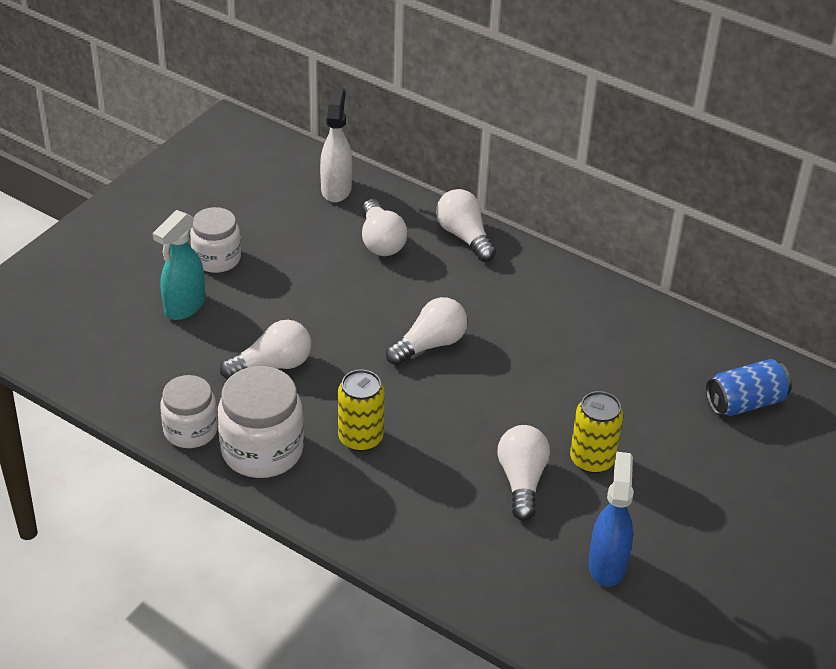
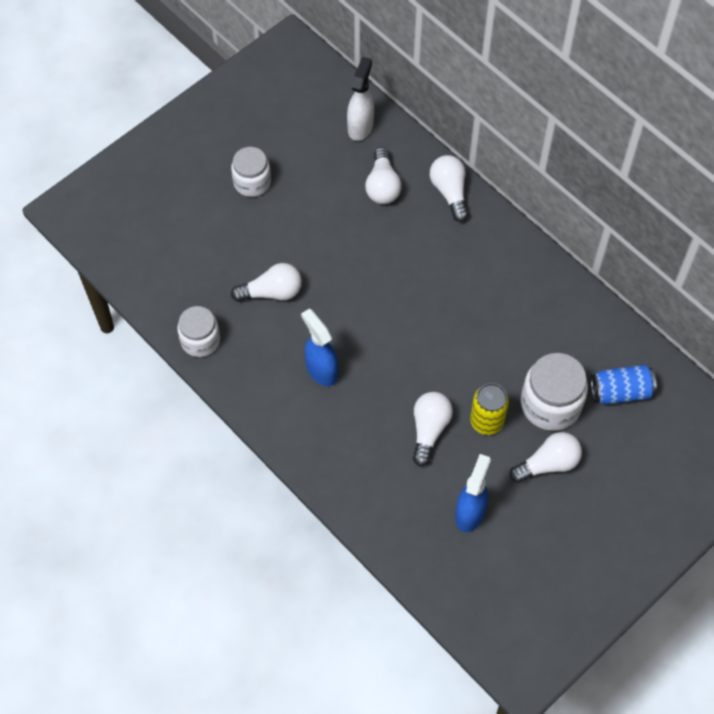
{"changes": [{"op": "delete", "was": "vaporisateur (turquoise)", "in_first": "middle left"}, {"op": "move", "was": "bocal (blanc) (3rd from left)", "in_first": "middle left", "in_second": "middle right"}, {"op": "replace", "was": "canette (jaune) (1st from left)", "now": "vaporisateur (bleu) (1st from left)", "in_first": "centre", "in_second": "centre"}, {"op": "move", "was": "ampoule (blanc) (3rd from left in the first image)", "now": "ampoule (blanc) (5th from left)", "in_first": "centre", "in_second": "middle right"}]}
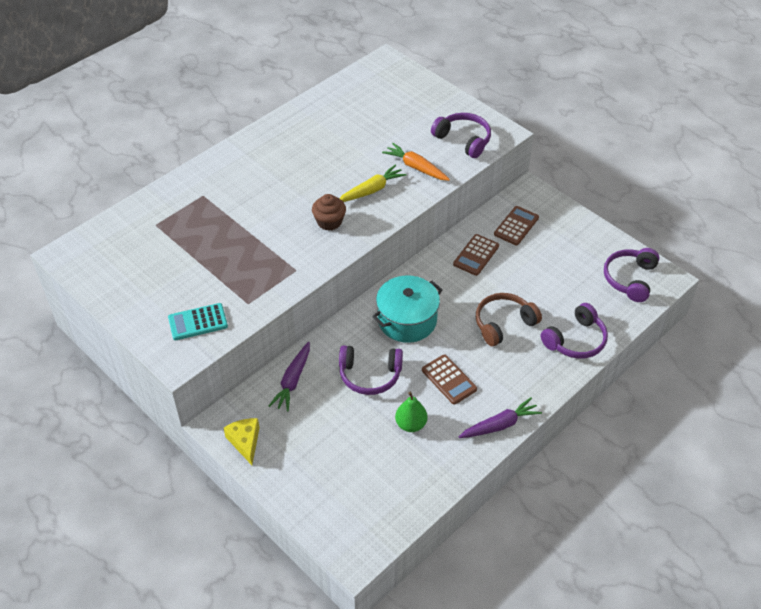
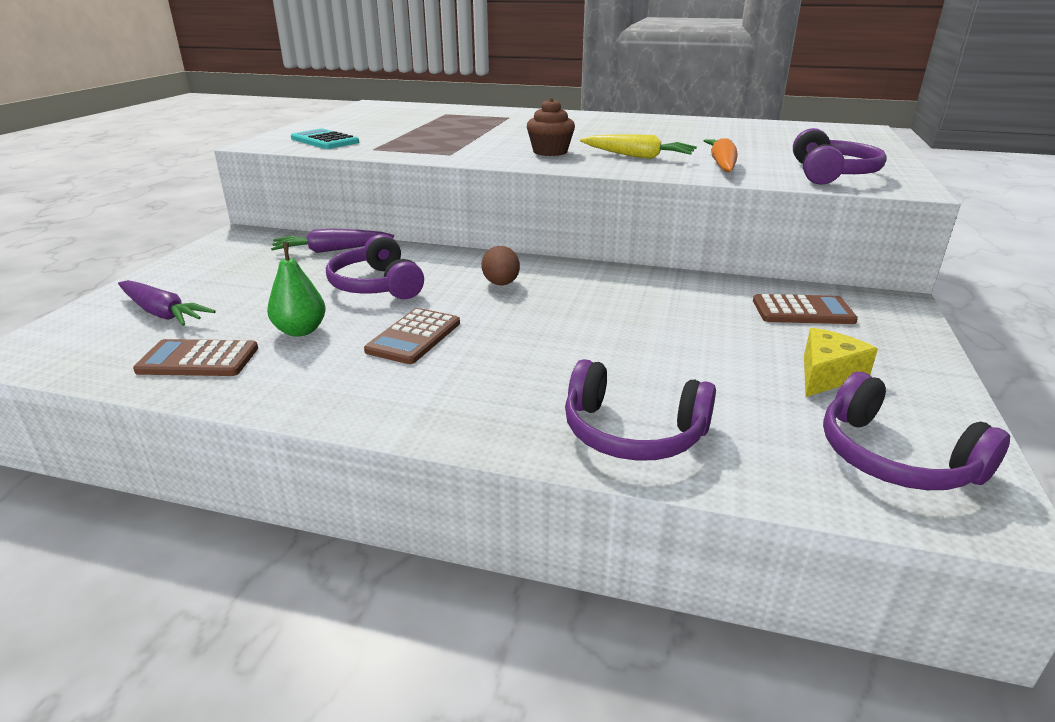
{"changes": [{"op": "move", "was": "fromage (jaune)", "in_first": "bottom left", "in_second": "middle right"}, {"op": "replace", "was": "marmite (turquoise)", "now": "œuf (marron)", "in_first": "centre", "in_second": "centre"}, {"op": "move", "was": "calculatrice (marron) (2nd from left in the first image)", "now": "calculatrice (marron) (1st from left)", "in_first": "centre", "in_second": "middle left"}, {"op": "move", "was": "carotte (violet) (2nd from left in the first image)", "now": "carotte (violet) (1st from left)", "in_first": "bottom centre", "in_second": "middle left"}, {"op": "delete", "was": "casque audio (marron)", "in_first": "middle right"}, {"op": "rotate", "was": "casque audio (violet) (4th from left)", "in_first": "middle right", "in_second": "middle right", "clockwise": -120}]}
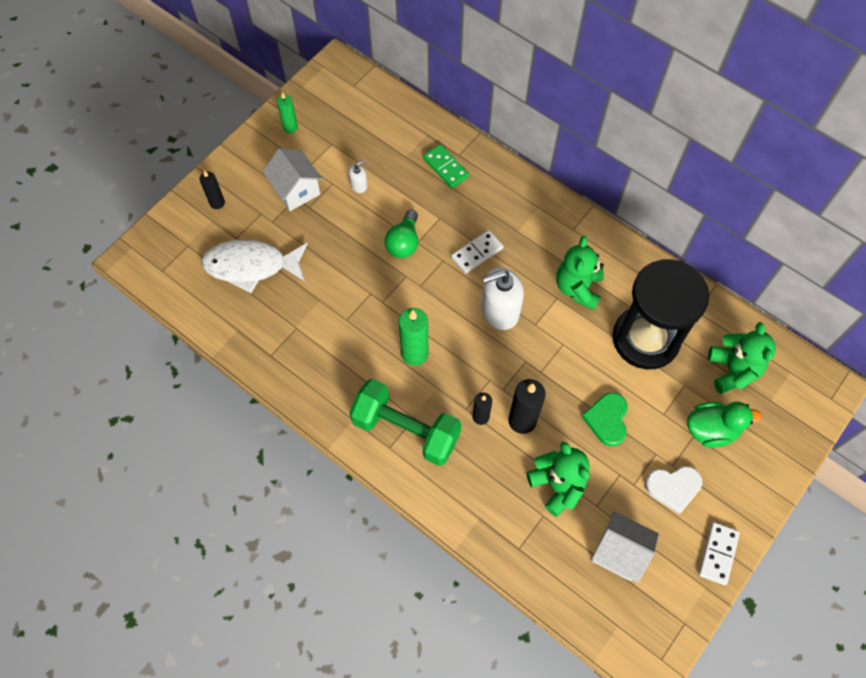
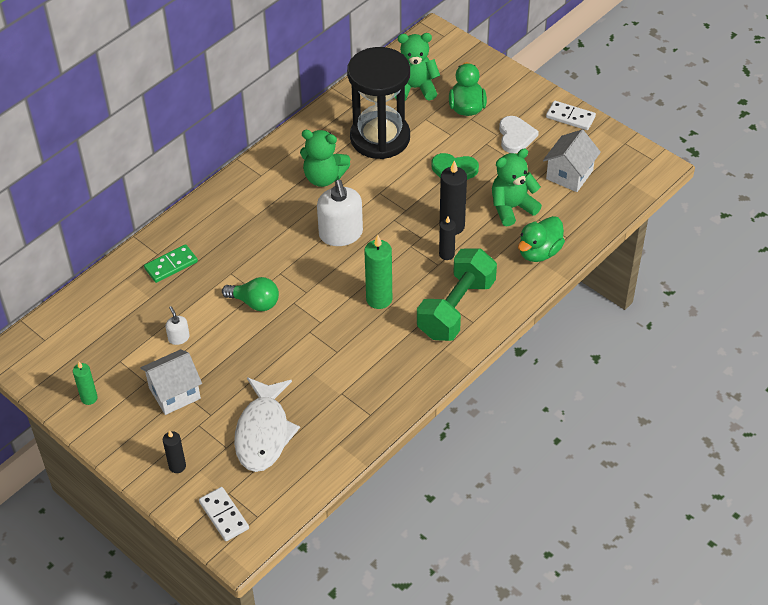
{"changes": [{"op": "move", "was": "domino (blanc) (1st from left)", "in_first": "centre", "in_second": "bottom left"}, {"op": "insert", "now": "canard (vert) (2nd from left)", "in_second": "middle right"}]}
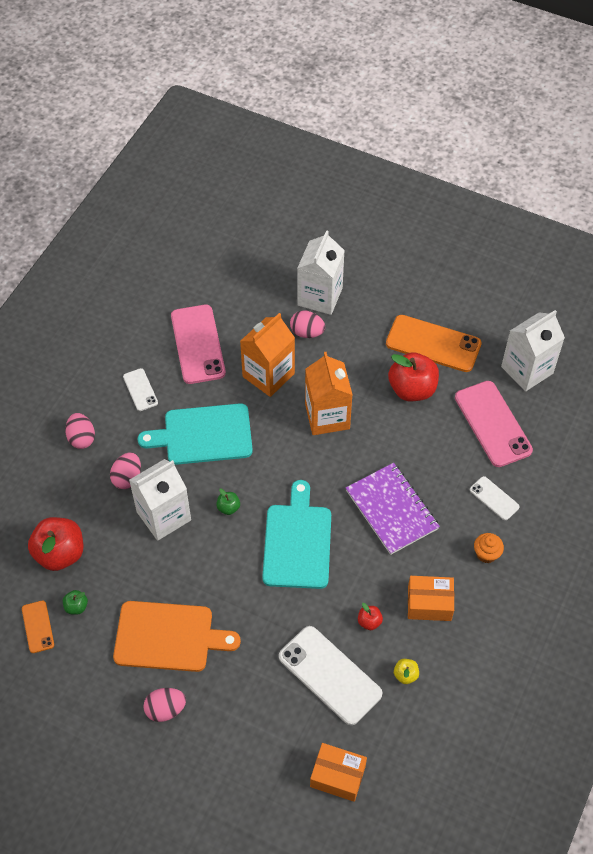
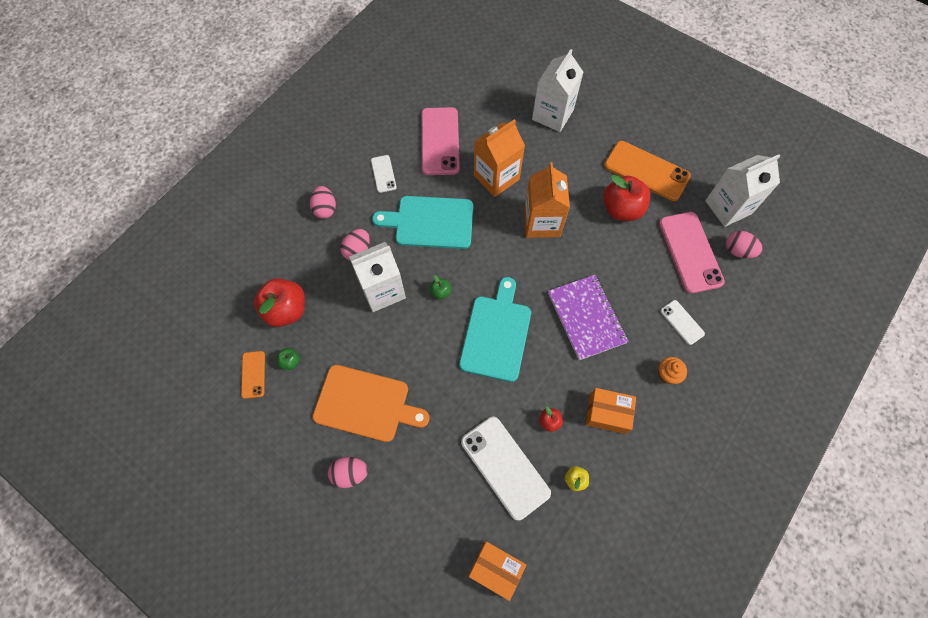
{"changes": [{"op": "move", "was": "œuf (rose) (4th from left)", "in_first": "centre", "in_second": "middle right"}]}
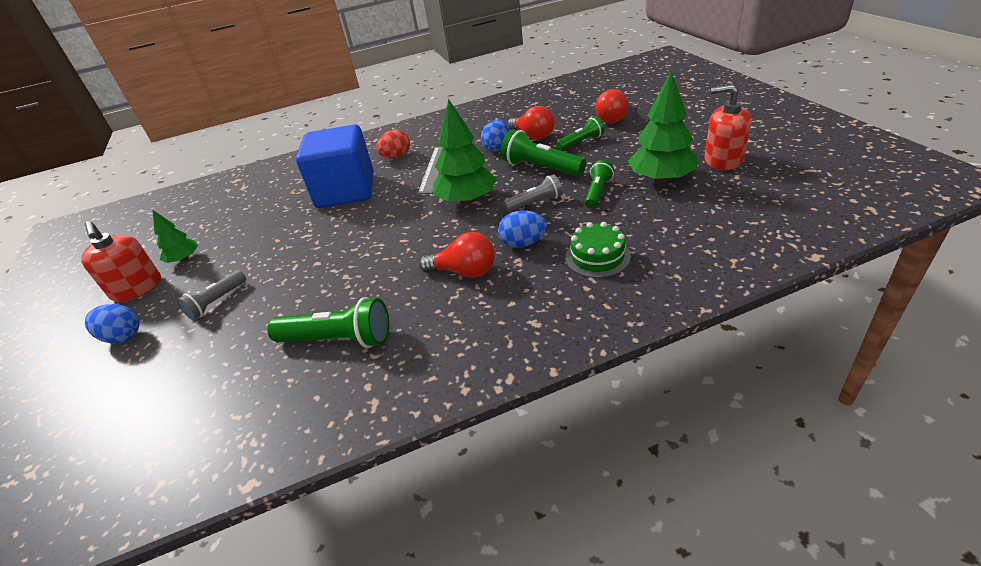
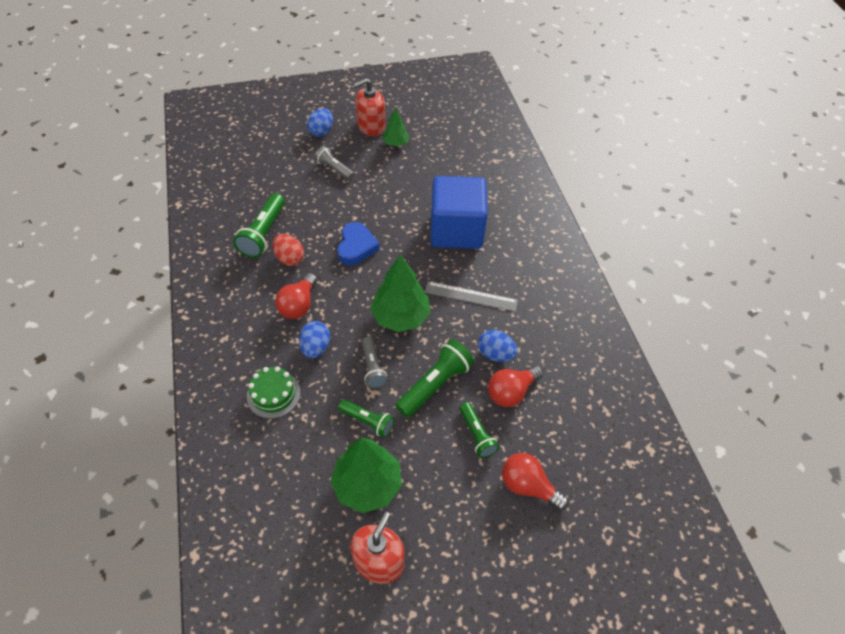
{"changes": [{"op": "move", "was": "œuf (rouge)", "in_first": "top centre", "in_second": "centre"}, {"op": "insert", "now": "cœur (bleu)", "in_second": "centre"}]}
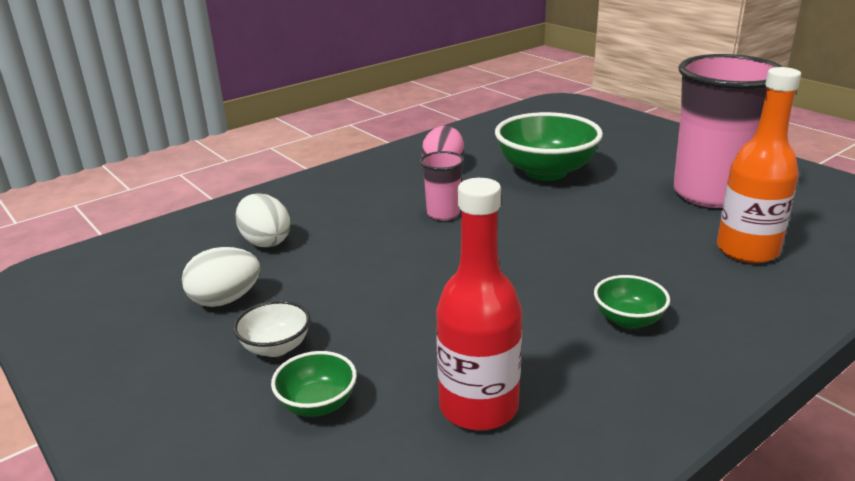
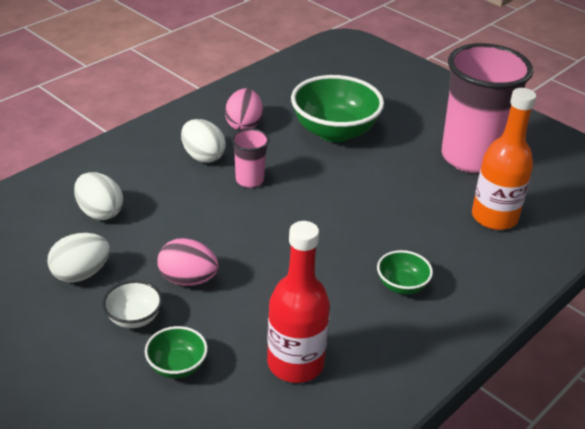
{"changes": [{"op": "insert", "now": "œuf (rose) (1st from left)", "in_second": "middle left"}, {"op": "insert", "now": "œuf (blanc) (3rd from left)", "in_second": "top centre"}]}
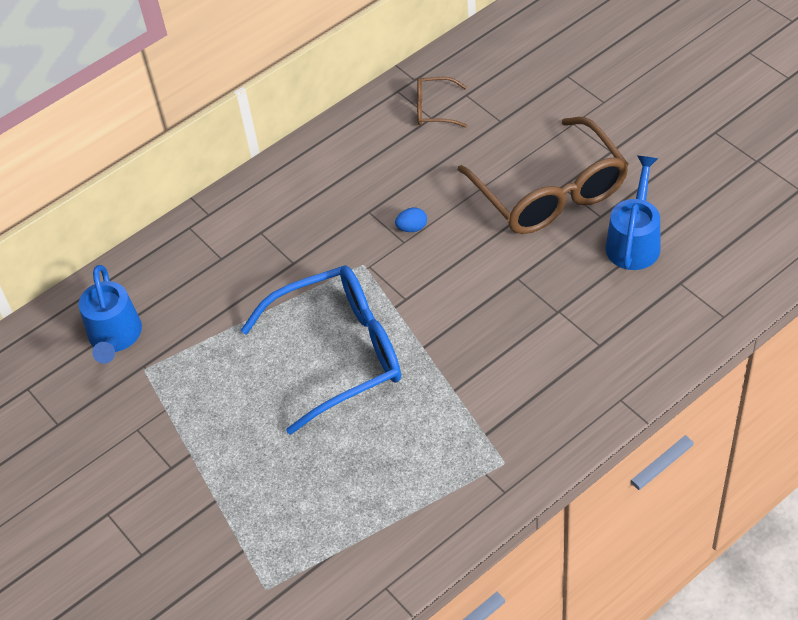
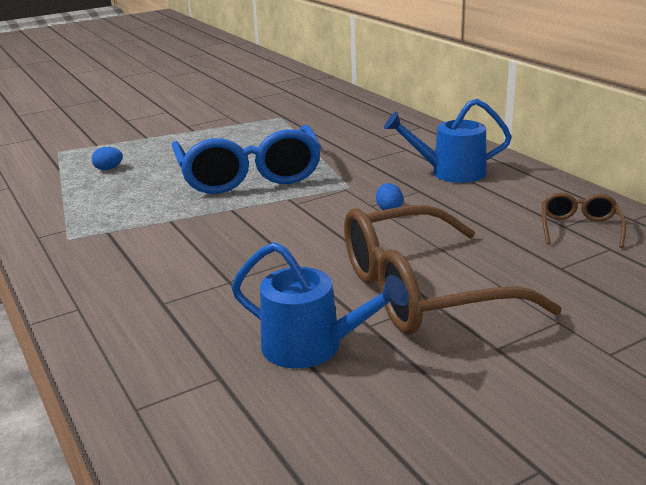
{"changes": [{"op": "move", "was": "arrosoir (bleu) (1st from left in the first image)", "now": "arrosoir (bleu) (2nd from left)", "in_first": "middle left", "in_second": "top right"}, {"op": "insert", "now": "œuf (bleu) (1st from left)", "in_second": "top left"}]}
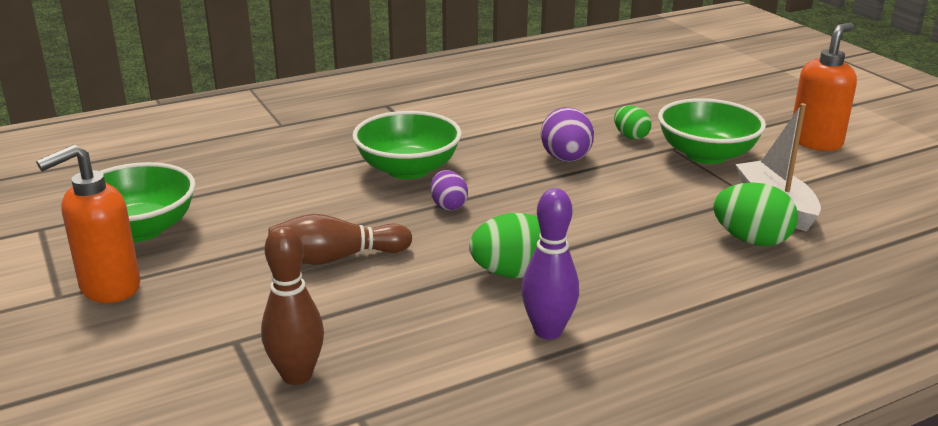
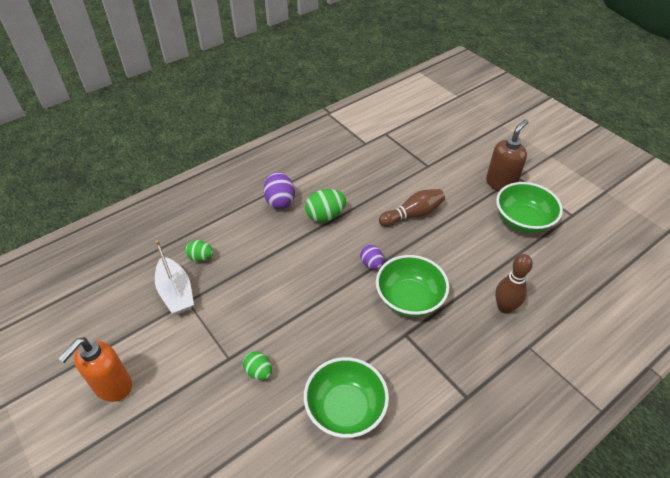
{"changes": [{"op": "recolor", "was": "distributeur de savon (orange) (1st from left)", "now": "distributeur de savon (marron)", "in_first": "middle left", "in_second": "top right"}, {"op": "move", "was": "quille (marron) (1st from left in the first image)", "now": "quille (marron) (2nd from left)", "in_first": "bottom left", "in_second": "middle right"}, {"op": "delete", "was": "quille (violet)", "in_first": "centre"}, {"op": "move", "was": "œuf (violet) (2nd from left in the first image)", "now": "œuf (violet) (1st from left)", "in_first": "top centre", "in_second": "centre"}, {"op": "move", "was": "bol (vert) (3rd from left in the first image)", "now": "bol (vert) (1st from left)", "in_first": "top right", "in_second": "bottom centre"}, {"op": "resize", "was": "œuf (vert) (3rd from left in the first image)", "in_first": "middle right", "in_second": "middle left", "ratio": 0.64}]}
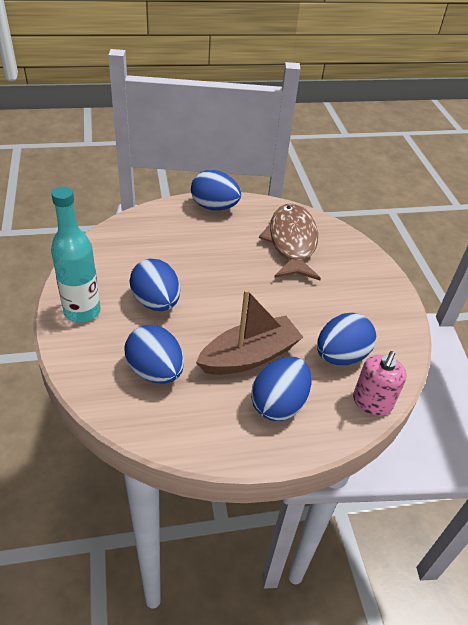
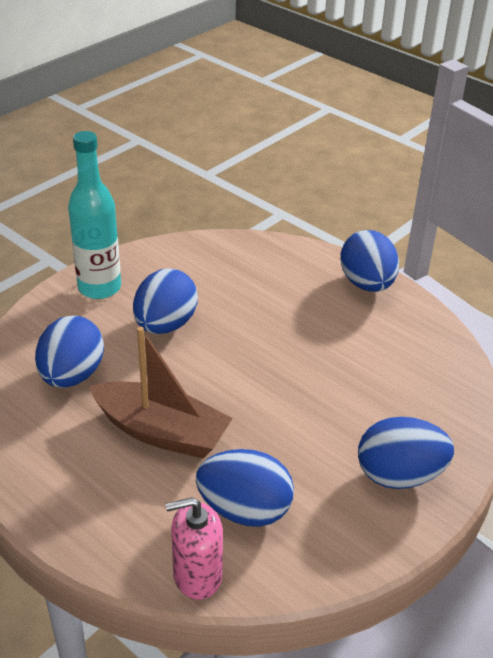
{"changes": [{"op": "move", "was": "œuf (bleu) (4th from left in the first image)", "now": "œuf (bleu) (5th from left)", "in_first": "centre", "in_second": "bottom right"}, {"op": "delete", "was": "poisson (marron)", "in_first": "centre"}]}
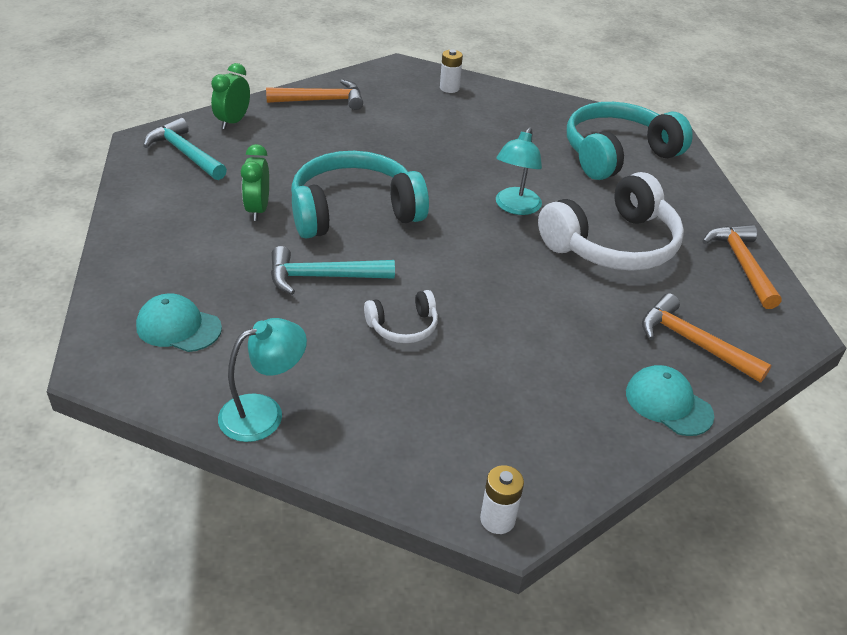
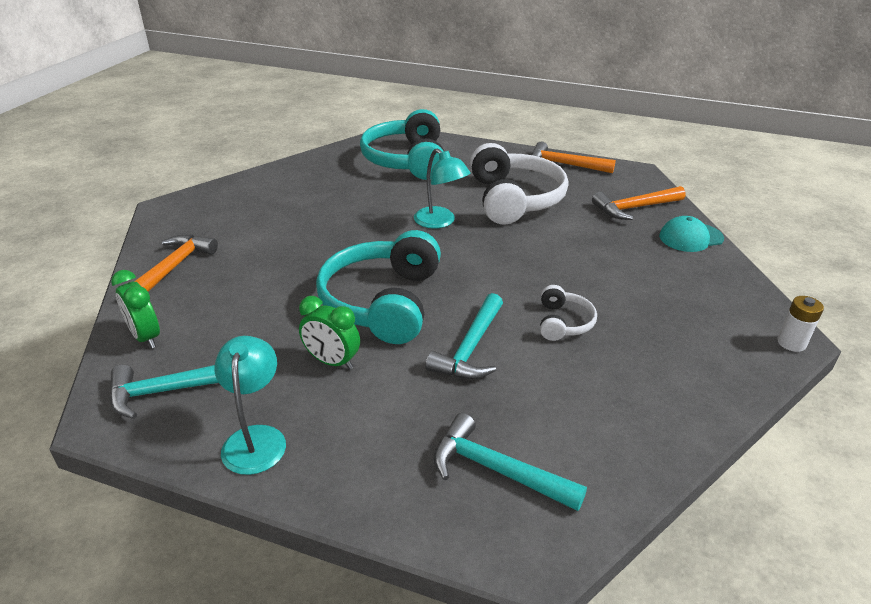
{"changes": [{"op": "replace", "was": "casquette (turquoise) (1st from left)", "now": "marteau (turquoise) (3rd from left)", "in_first": "middle left", "in_second": "bottom centre"}, {"op": "move", "was": "lampe (turquoise) (1st from left)", "in_first": "middle left", "in_second": "bottom left"}, {"op": "delete", "was": "pile (blanc) (1st from left)", "in_first": "top centre"}]}
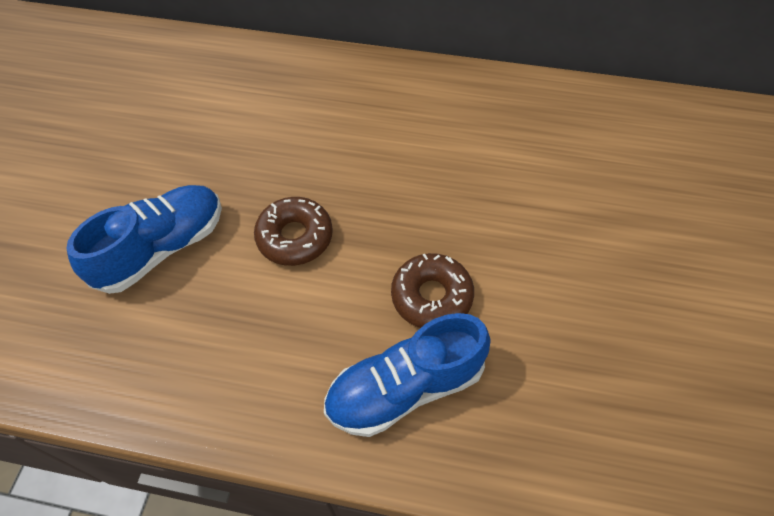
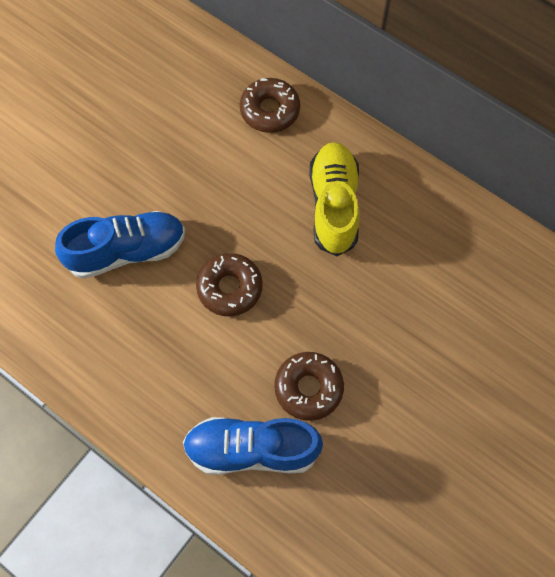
{"changes": [{"op": "insert", "now": "beignet (marron) (2nd from left)", "in_second": "top centre"}, {"op": "insert", "now": "chaussure (jaune)", "in_second": "centre"}]}
